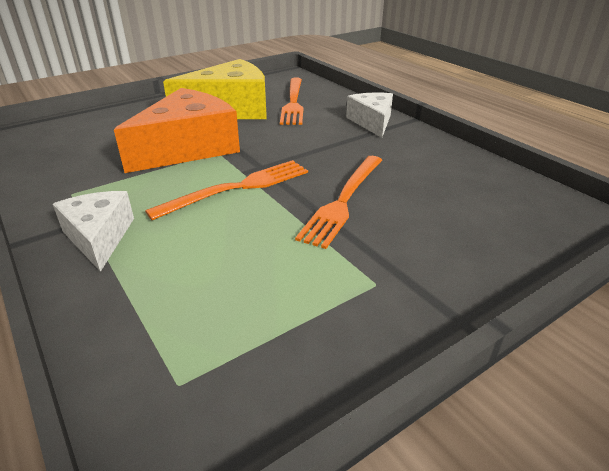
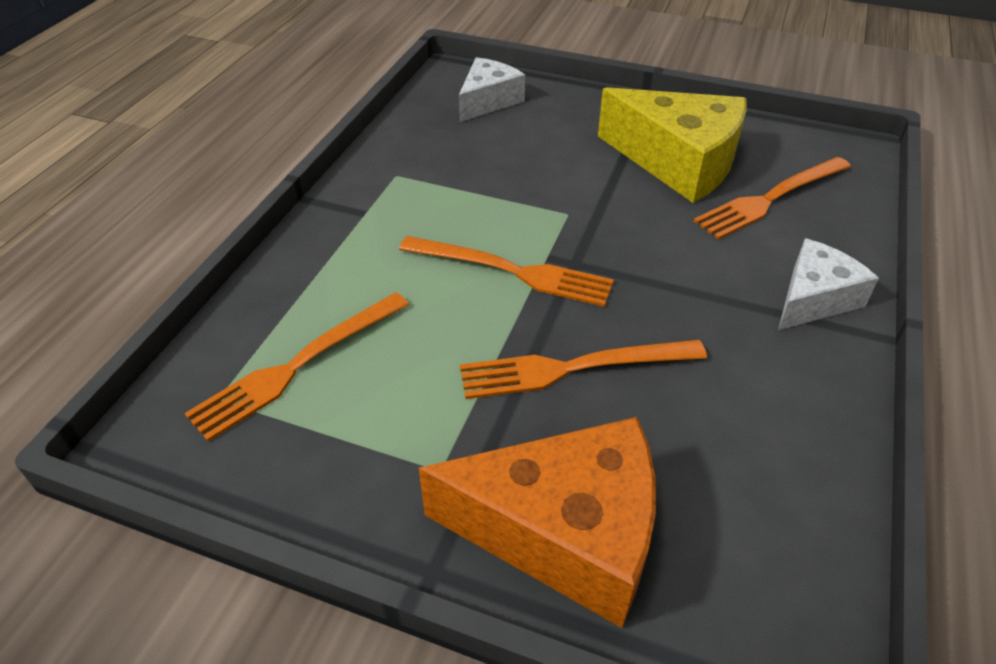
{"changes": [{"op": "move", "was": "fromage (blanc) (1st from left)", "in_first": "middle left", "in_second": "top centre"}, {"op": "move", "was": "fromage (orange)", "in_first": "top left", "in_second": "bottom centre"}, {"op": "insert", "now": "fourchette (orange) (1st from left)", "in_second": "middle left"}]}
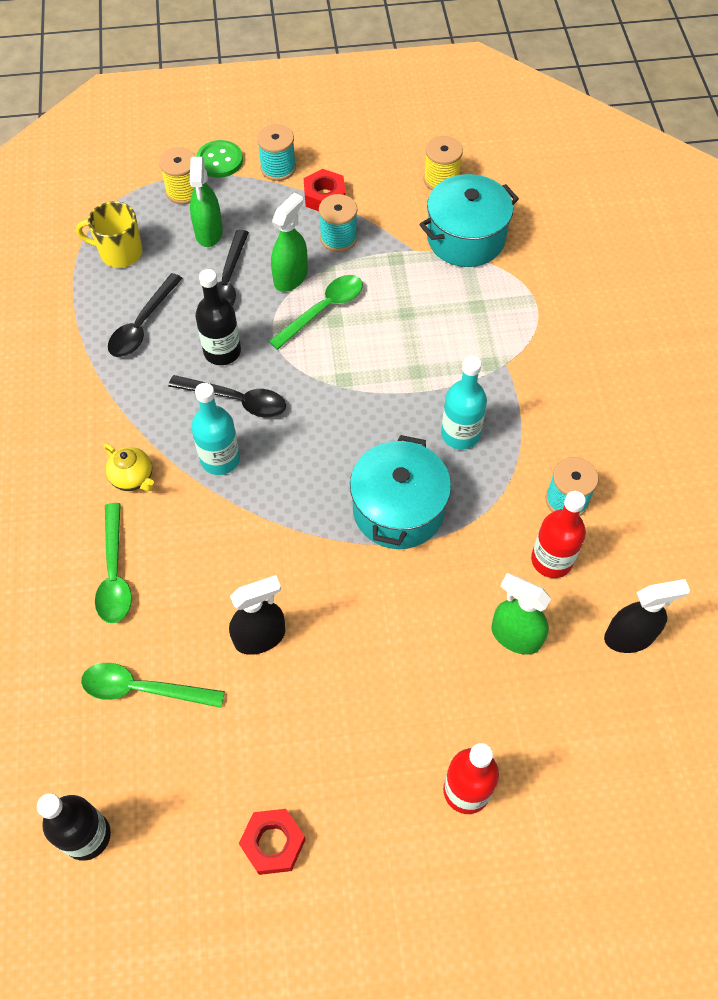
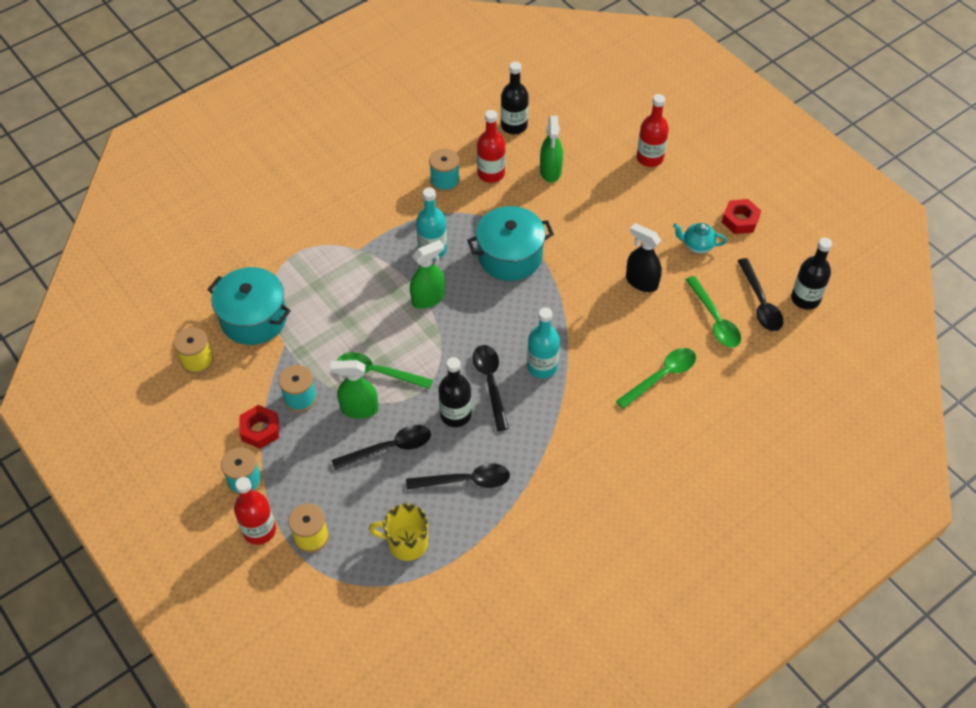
{"changes": [{"op": "rotate", "was": "tasse (jaune)", "in_first": "top left", "in_second": "bottom centre", "clockwise": 120}, {"op": "delete", "was": "théière (jaune)", "in_first": "middle left"}, {"op": "move", "was": "vaporisateur (vert) (1st from left in the first image)", "now": "vaporisateur (vert) (2nd from left)", "in_first": "top left", "in_second": "centre"}, {"op": "replace", "was": "bouton (vert)", "now": "bouteille (rouge) (1st from left)", "in_first": "top left", "in_second": "bottom left"}, {"op": "replace", "was": "vaporisateur (noir) (2nd from left)", "now": "bouteille (noir) (2nd from left)", "in_first": "middle right", "in_second": "top centre"}, {"op": "insert", "now": "théière (turquoise)", "in_second": "middle right"}, {"op": "insert", "now": "cuillère (noir) (4th from left)", "in_second": "middle right"}]}
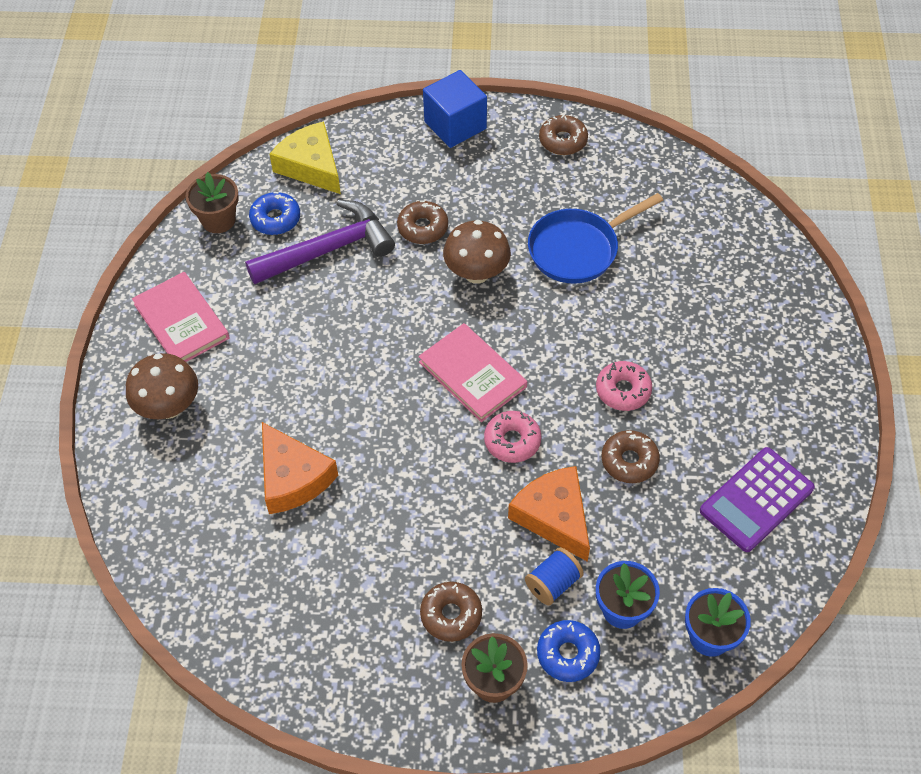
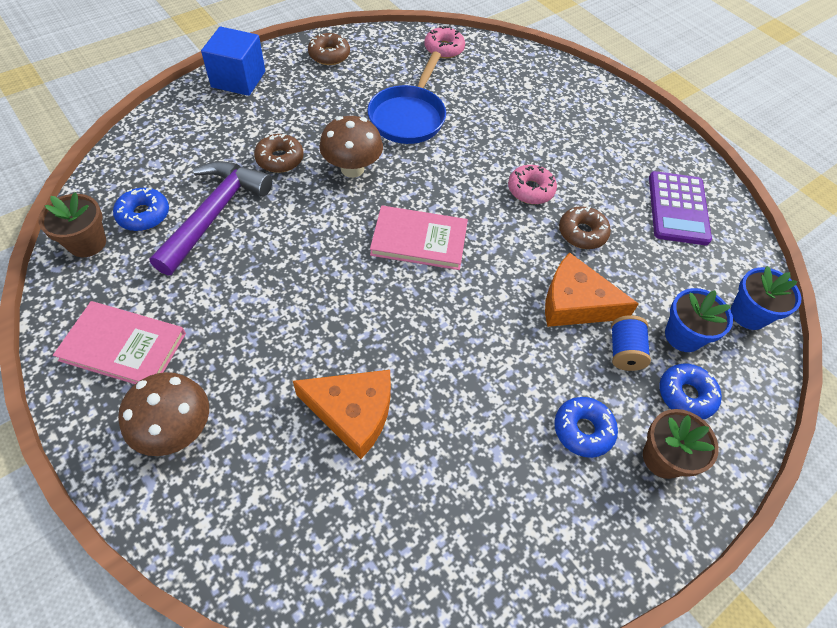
{"changes": [{"op": "delete", "was": "fromage (jaune)", "in_first": "top left"}, {"op": "recolor", "was": "beignet (marron) (2nd from left)", "now": "beignet (bleu) (2nd from left)", "in_first": "bottom centre", "in_second": "bottom right"}, {"op": "move", "was": "beignet (rose) (1st from left)", "in_first": "centre", "in_second": "top centre"}]}
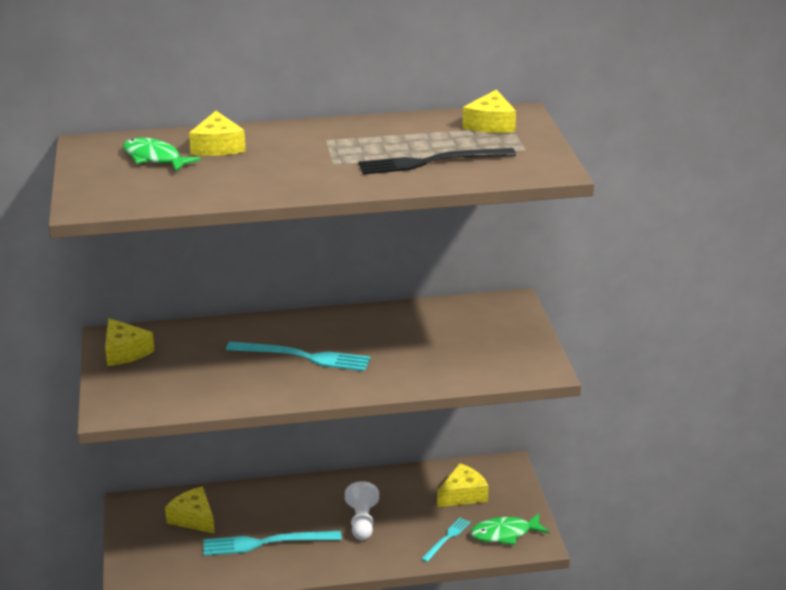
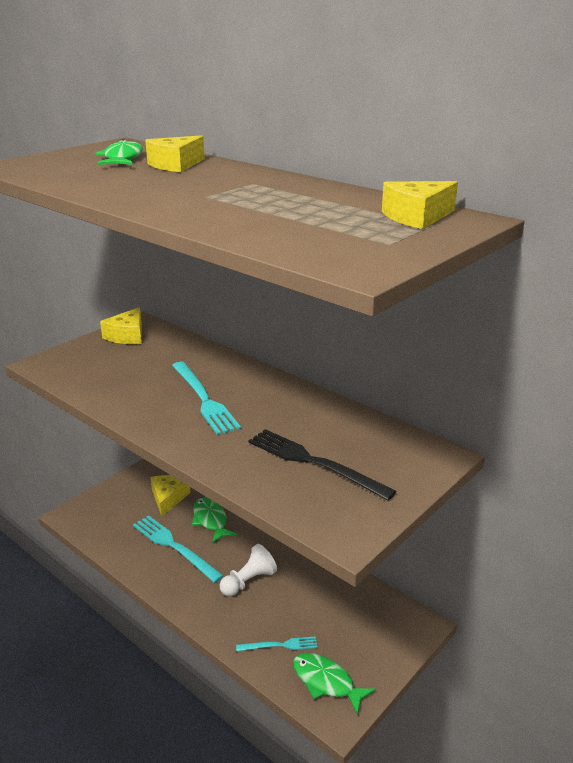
{"changes": [{"op": "move", "was": "fourchette (noir)", "in_first": "top centre", "in_second": "centre"}, {"op": "delete", "was": "fromage (jaune) (4th from left)", "in_first": "bottom centre"}, {"op": "insert", "now": "poisson (vert) (2nd from left)", "in_second": "bottom centre"}]}
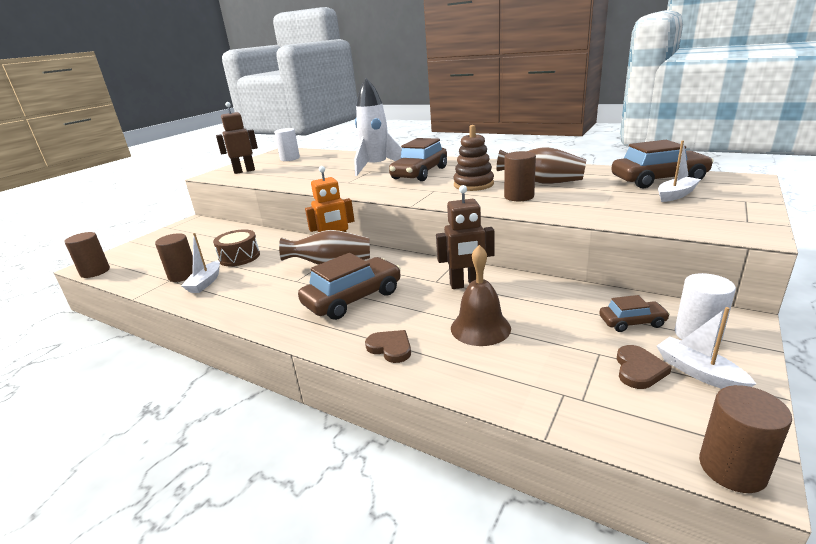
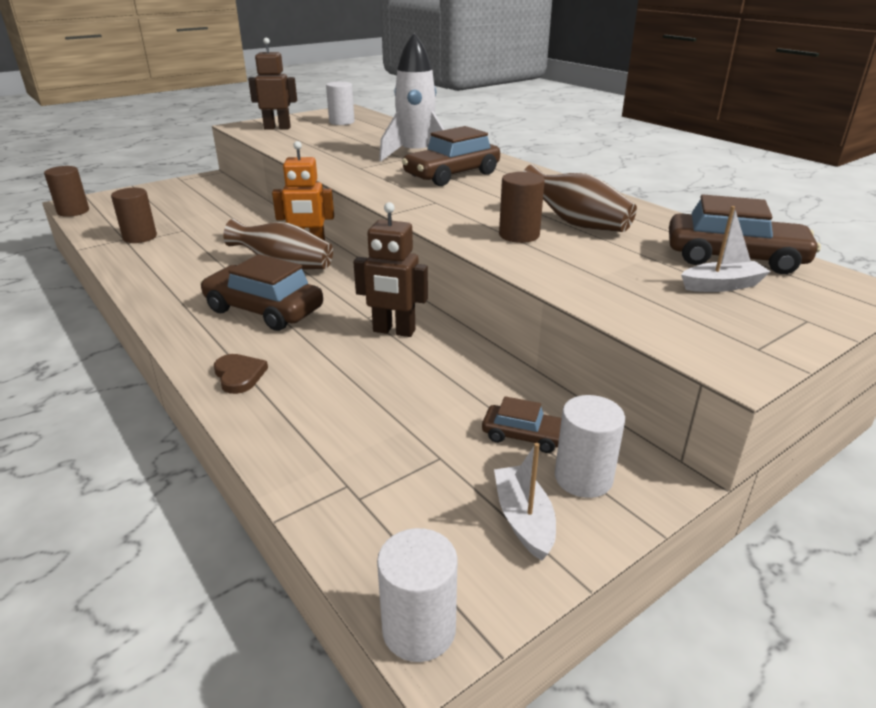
{"changes": [{"op": "delete", "was": "bateau (blanc) (1st from left)", "in_first": "middle left"}, {"op": "delete", "was": "tambour (marron)", "in_first": "middle left"}, {"op": "rotate", "was": "voiture (marron) (1st from left)", "in_first": "centre", "in_second": "middle left", "clockwise": -135}, {"op": "delete", "was": "cloche (marron)", "in_first": "centre"}, {"op": "delete", "was": "jouet à empiler (marron)", "in_first": "top centre"}, {"op": "delete", "was": "cœur (marron) (2nd from left)", "in_first": "bottom right"}, {"op": "recolor", "was": "cylindre (marron) (4th from left)", "now": "cylindre (blanc) (2nd from left)", "in_first": "bottom right", "in_second": "bottom centre"}]}
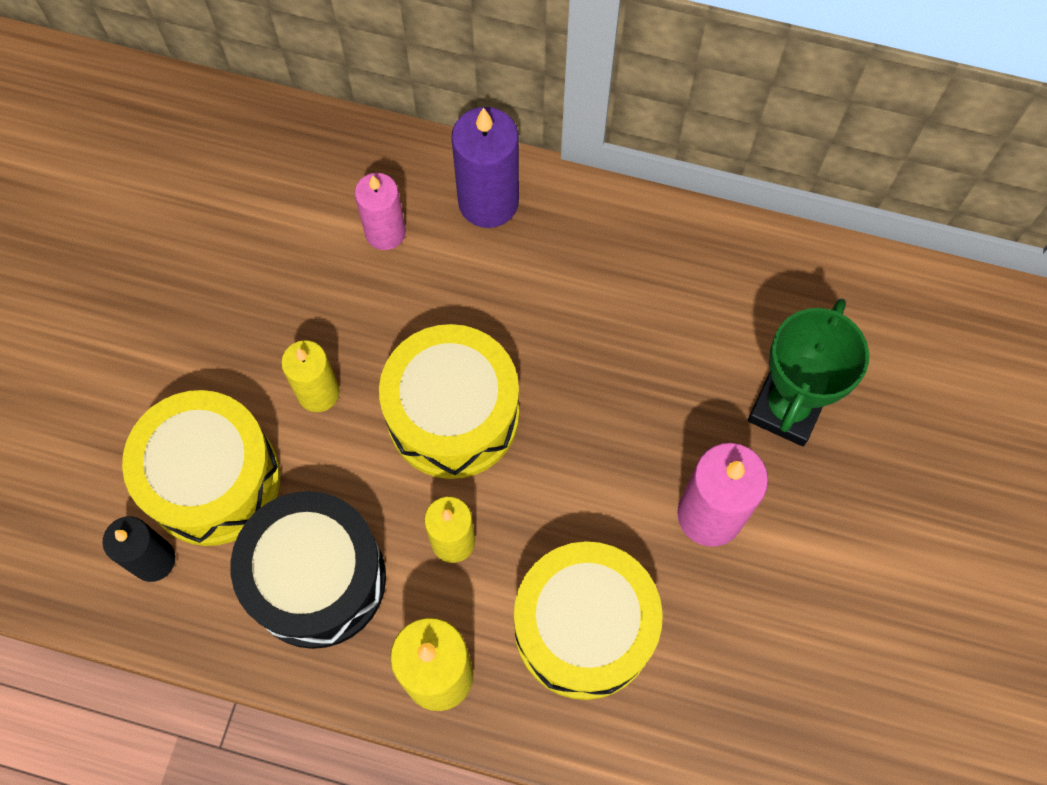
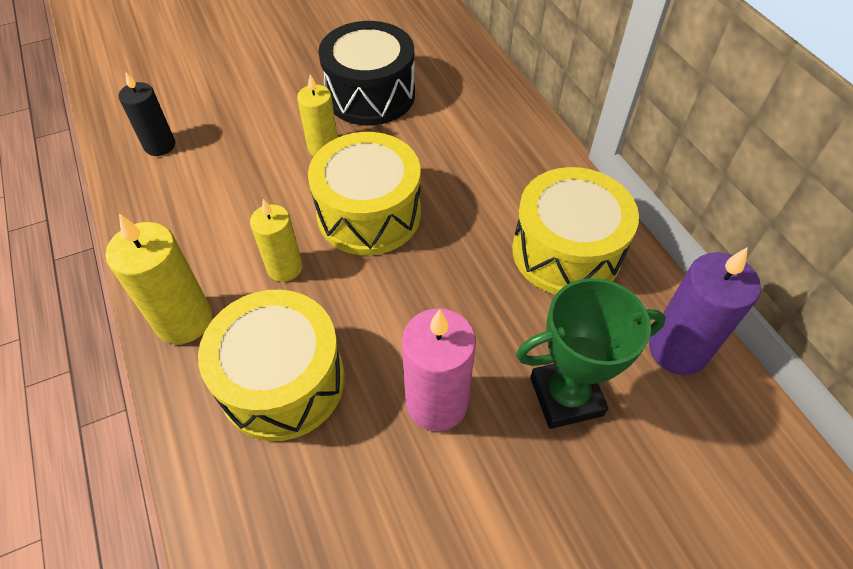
{"changes": [{"op": "move", "was": "tambour (jaune) (1st from left in the first image)", "now": "tambour (jaune) (3rd from left)", "in_first": "middle left", "in_second": "middle right"}, {"op": "move", "was": "tambour (noir)", "in_first": "bottom left", "in_second": "top centre"}, {"op": "delete", "was": "bougie (rose) (1st from left)", "in_first": "top centre"}, {"op": "move", "was": "bougie (violet)", "in_first": "top centre", "in_second": "middle right"}]}
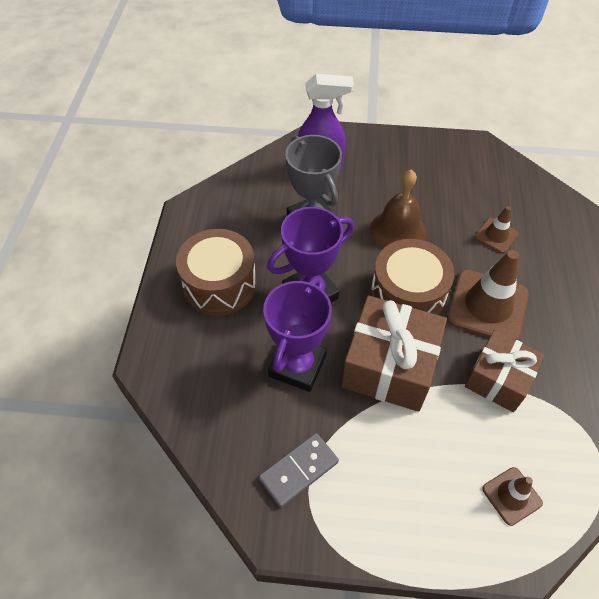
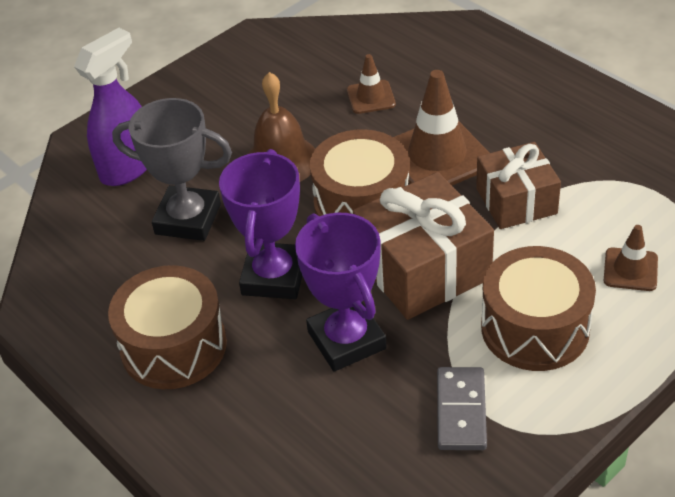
{"changes": [{"op": "insert", "now": "tambour (marron) (3rd from left)", "in_second": "middle right"}]}
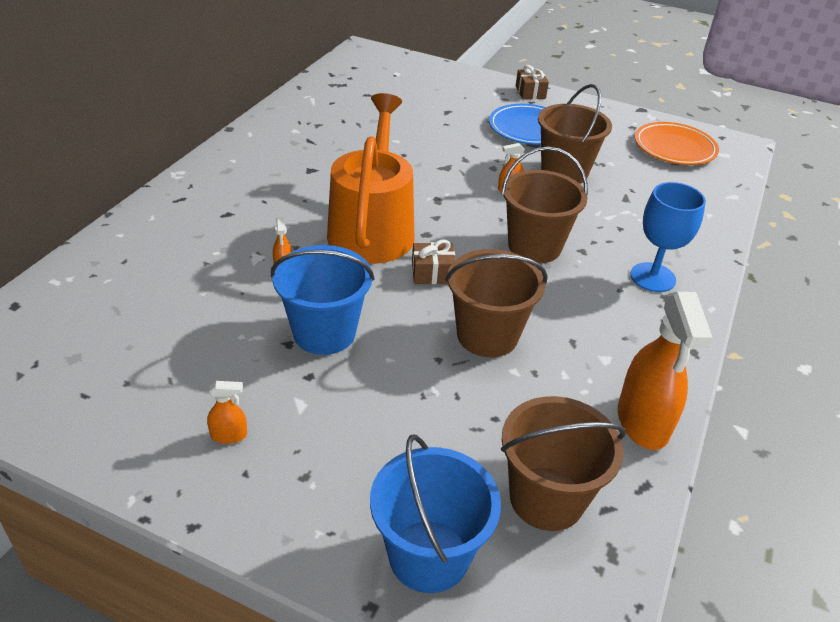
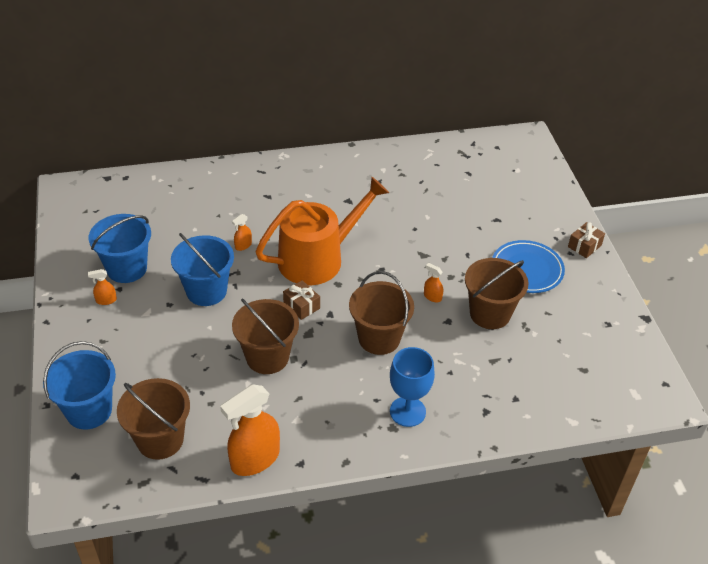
{"changes": [{"op": "rotate", "was": "vaporisateur (orange) (1st from left)", "in_first": "middle left", "in_second": "middle left", "clockwise": 120}, {"op": "delete", "was": "assiette (orange)", "in_first": "top right"}, {"op": "insert", "now": "seau (bleu) (2nd from left)", "in_second": "middle left"}]}
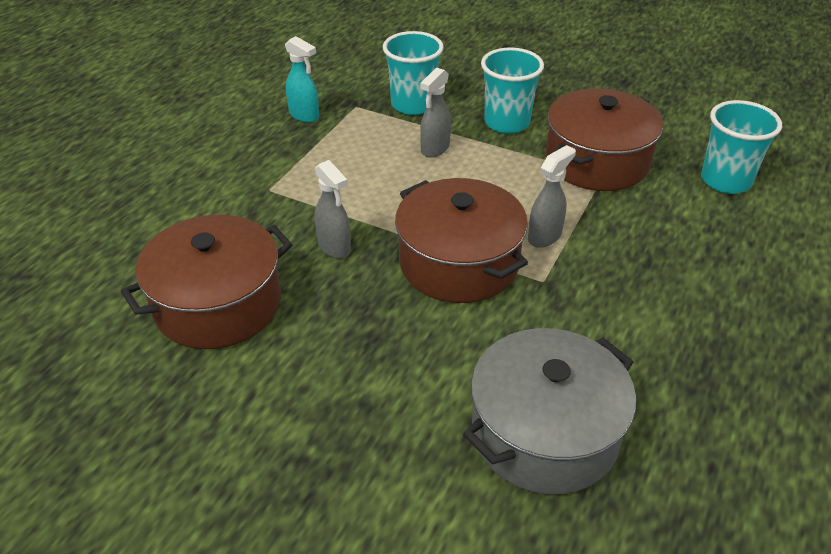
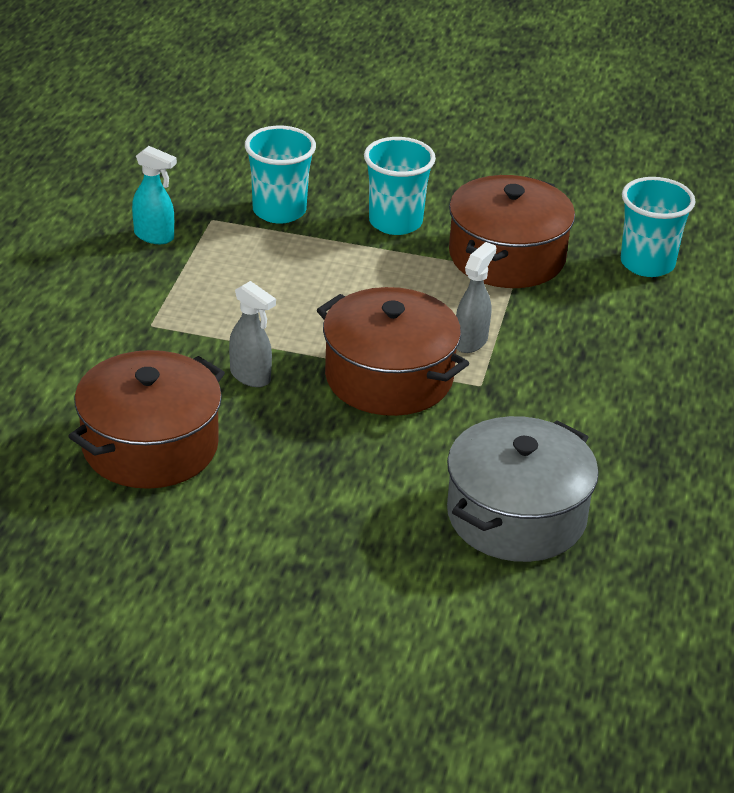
{"changes": [{"op": "delete", "was": "vaporisateur (gris) (2nd from left)", "in_first": "top centre"}]}
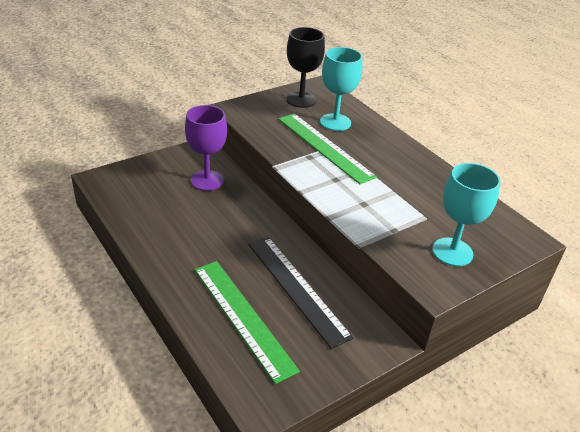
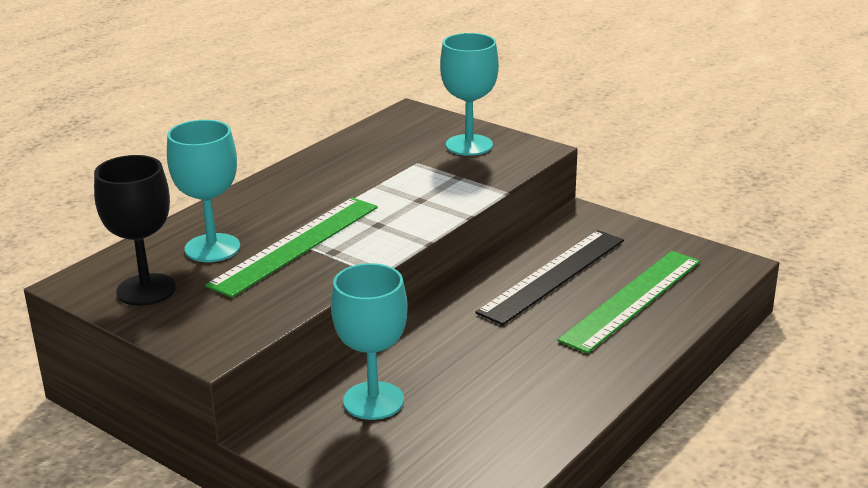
{"changes": [{"op": "recolor", "was": "verre à pied (violet)", "now": "verre à pied (turquoise) (2nd from left)", "in_first": "centre", "in_second": "bottom centre"}]}
